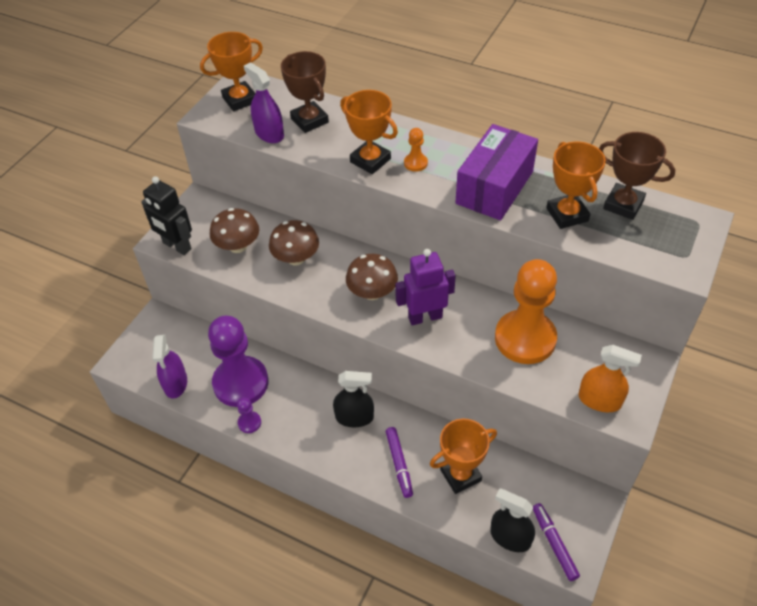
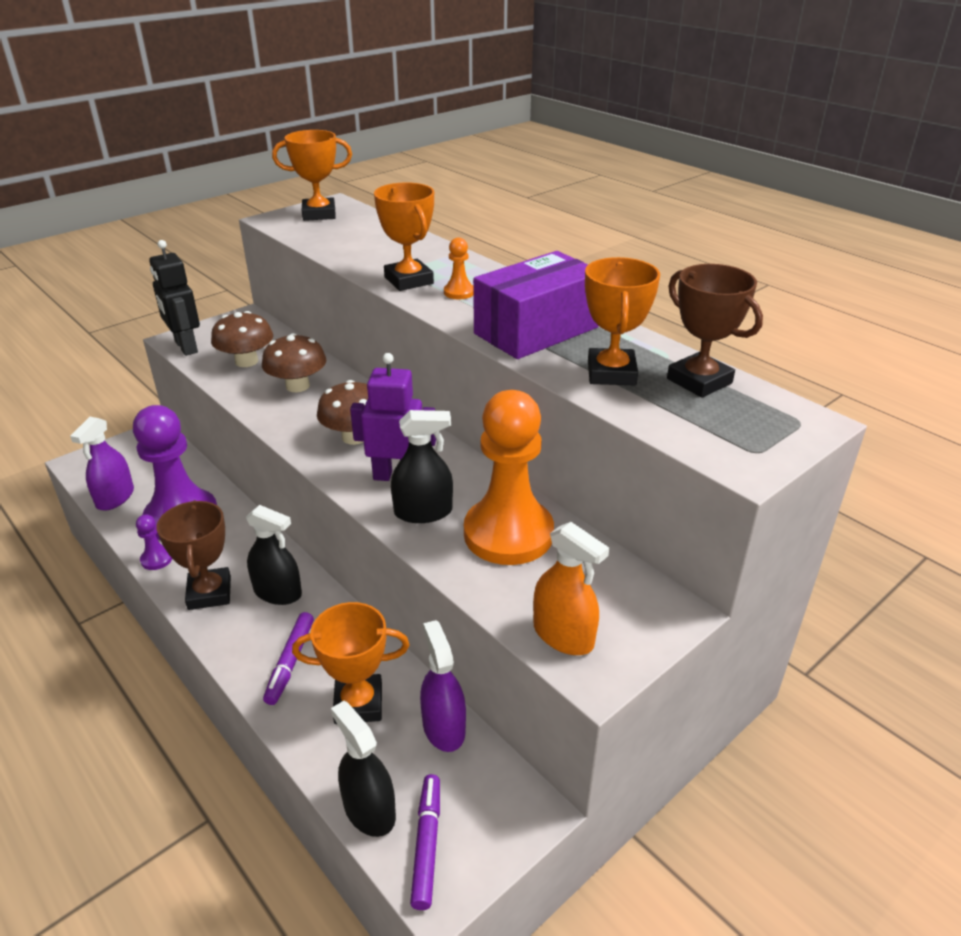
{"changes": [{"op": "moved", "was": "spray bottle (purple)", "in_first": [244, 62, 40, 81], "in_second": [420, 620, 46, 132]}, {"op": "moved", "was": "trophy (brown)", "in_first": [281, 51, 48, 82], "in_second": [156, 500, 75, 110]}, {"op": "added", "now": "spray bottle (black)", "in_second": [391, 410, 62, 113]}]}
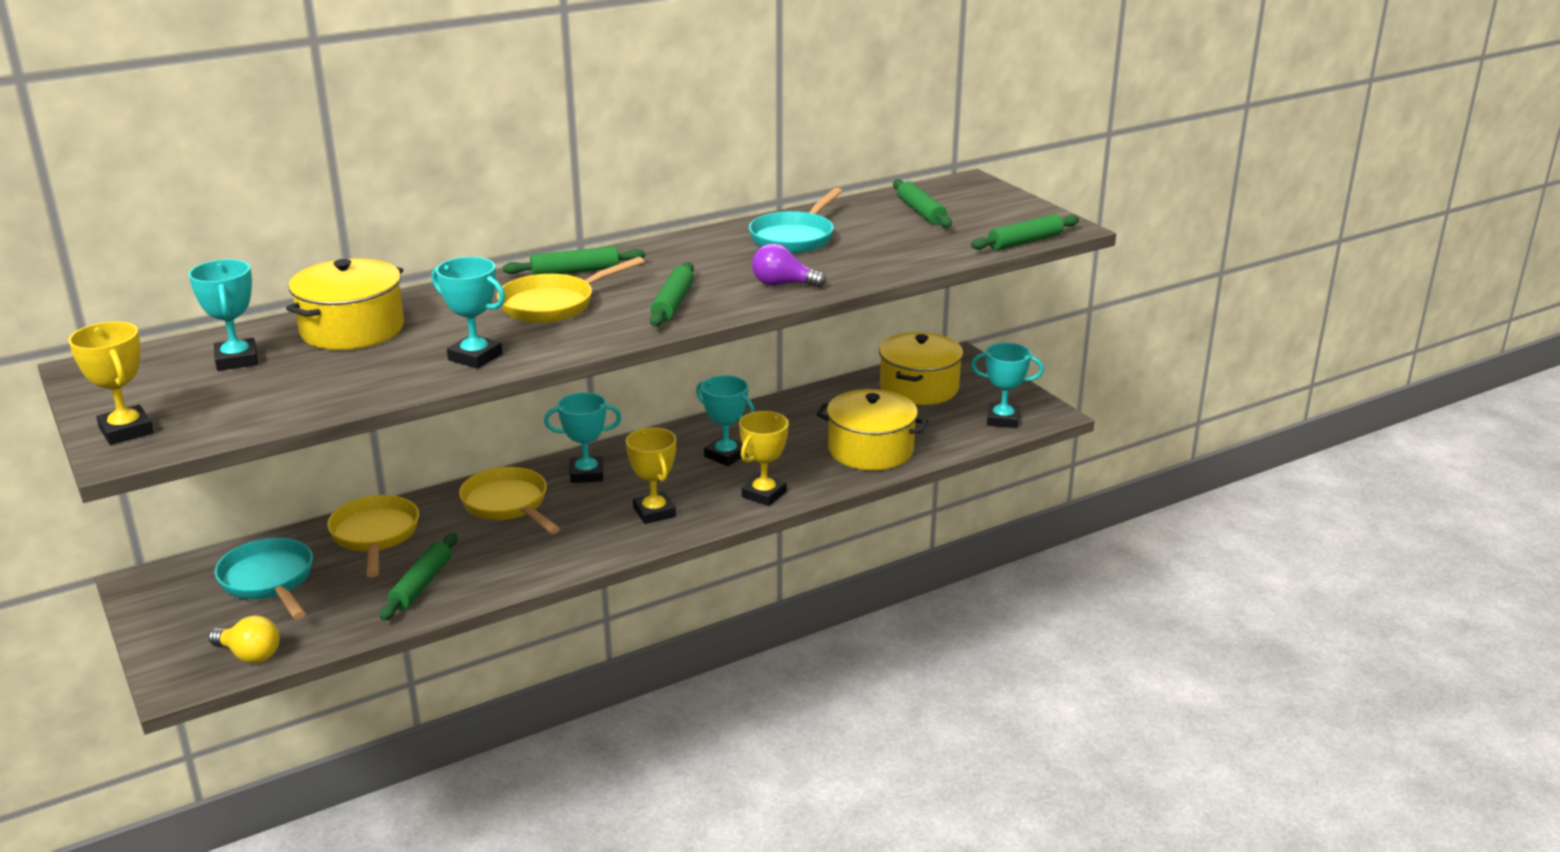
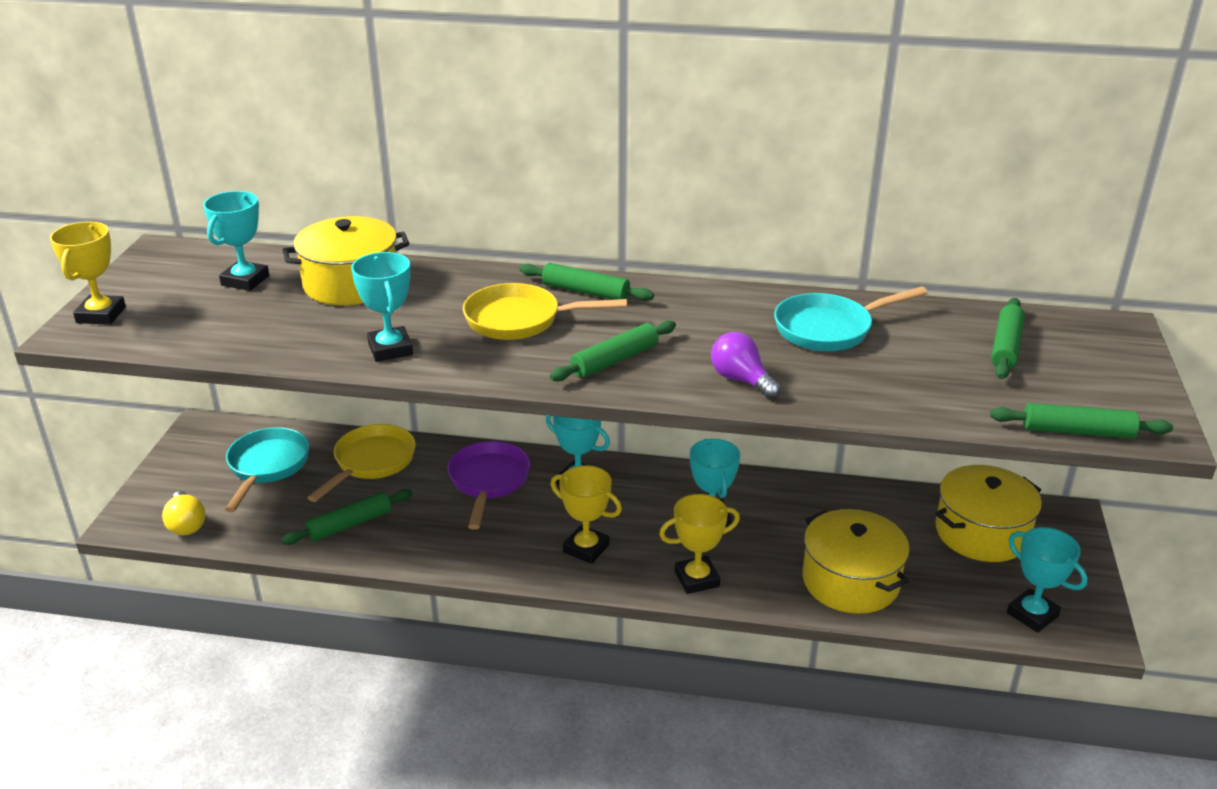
{"changes": [{"op": "recoloured", "was": "pan (yellow)", "now": "pan (purple)", "in_first": [459, 467, 101, 67], "in_second": [447, 441, 83, 89]}, {"op": "turned", "was": "trophy (yellow)", "in_first": [626, 427, 50, 97], "in_second": [551, 465, 71, 99], "clockwise": -75}]}
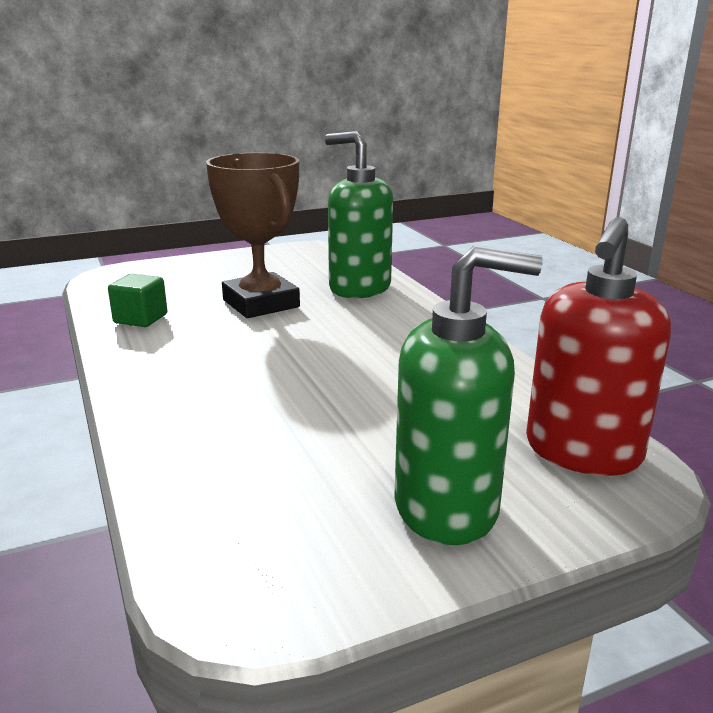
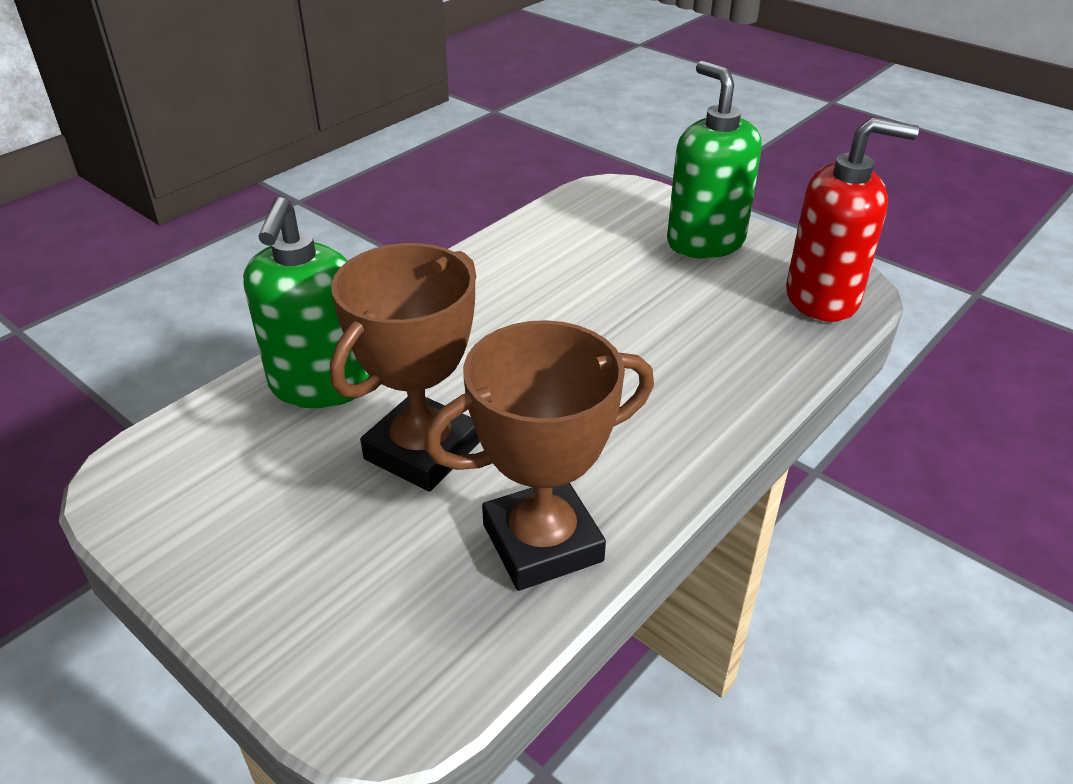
{"changes": [{"op": "replaced", "was": "cube (green)", "now": "trophy (brown)", "in_first": [108, 274, 59, 53], "in_second": [424, 320, 230, 271]}, {"op": "moved", "was": "soap dispenser (red)", "in_first": [526, 217, 145, 259], "in_second": [786, 117, 133, 205]}]}
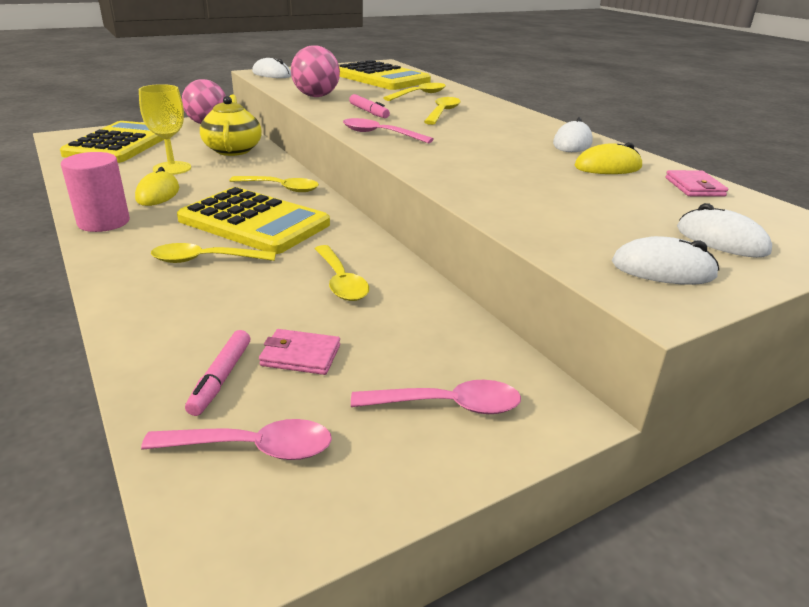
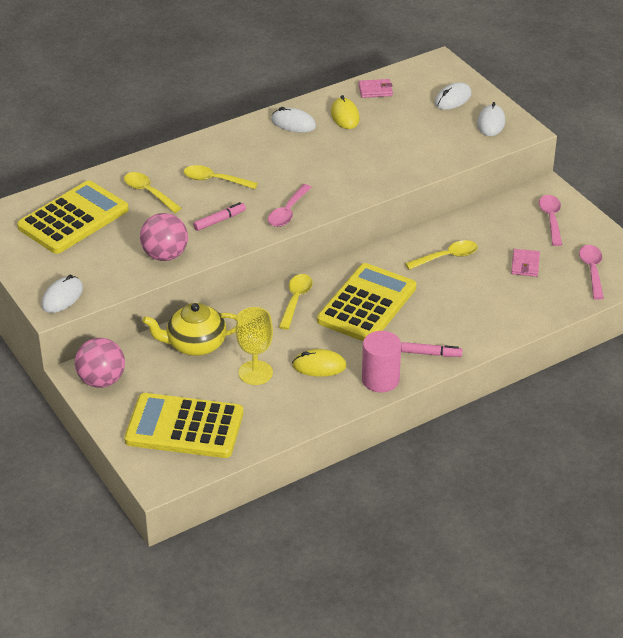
{"changes": [{"op": "removed", "was": "spoon (yellow)", "in_first": [151, 243, 125, 20]}, {"op": "moved", "was": "marker (pink)", "in_first": [185, 330, 65, 86], "in_second": [401, 342, 62, 15]}]}
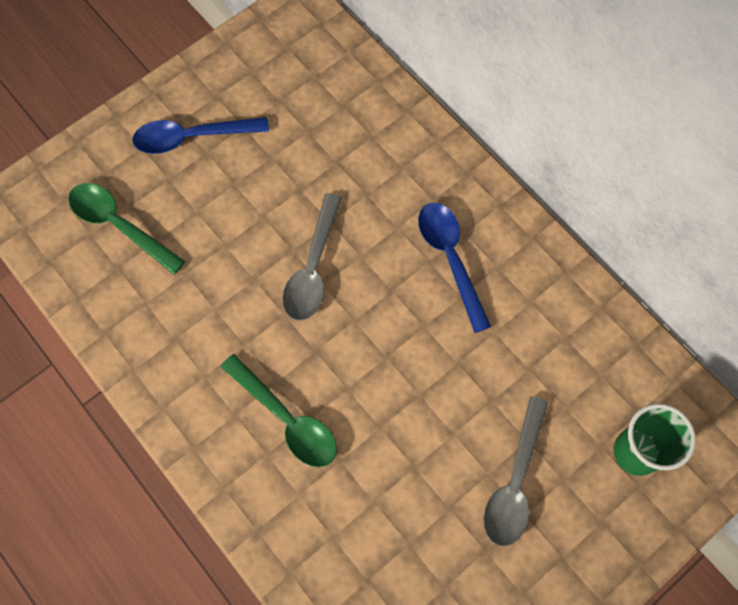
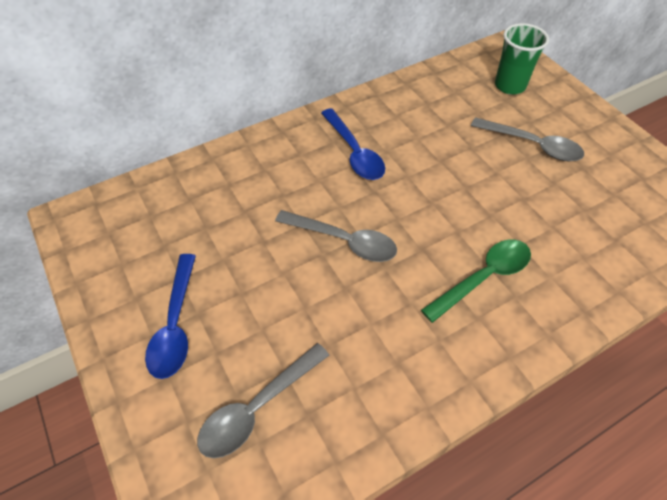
{"changes": [{"op": "recoloured", "was": "spoon (green)", "now": "spoon (grey)", "in_first": [68, 183, 117, 92], "in_second": [197, 343, 132, 115]}, {"op": "turned", "was": "spoon (blue)", "in_first": [418, 203, 73, 130], "in_second": [321, 108, 64, 72], "clockwise": -105}]}
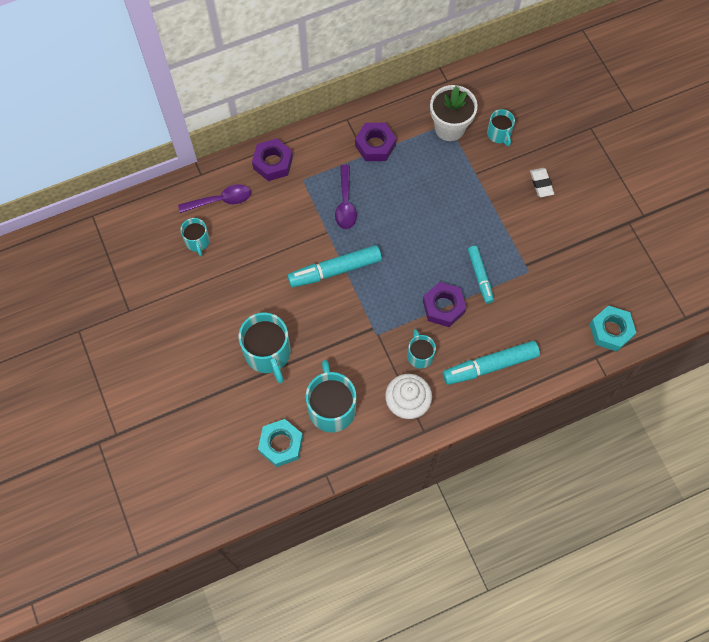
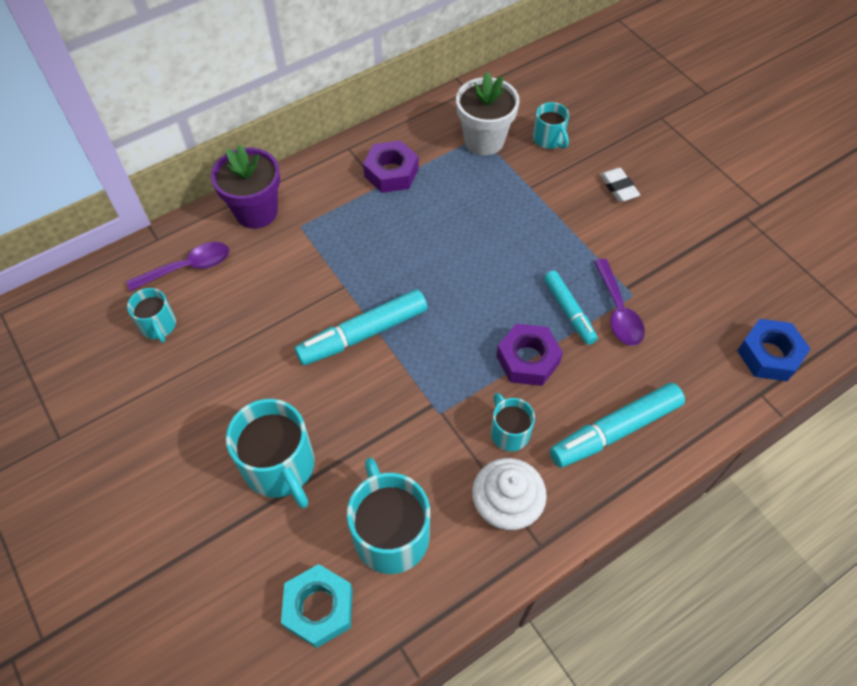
{"changes": [{"op": "replaced", "was": "nut (purple)", "now": "flower pot (purple)", "in_first": [252, 138, 41, 43], "in_second": [211, 145, 69, 84]}, {"op": "moved", "was": "spoon (purple)", "in_first": [335, 165, 22, 64], "in_second": [594, 259, 51, 87]}, {"op": "recoloured", "was": "nut (turquoise)", "now": "nut (blue)", "in_first": [589, 305, 47, 46], "in_second": [737, 319, 74, 62]}]}
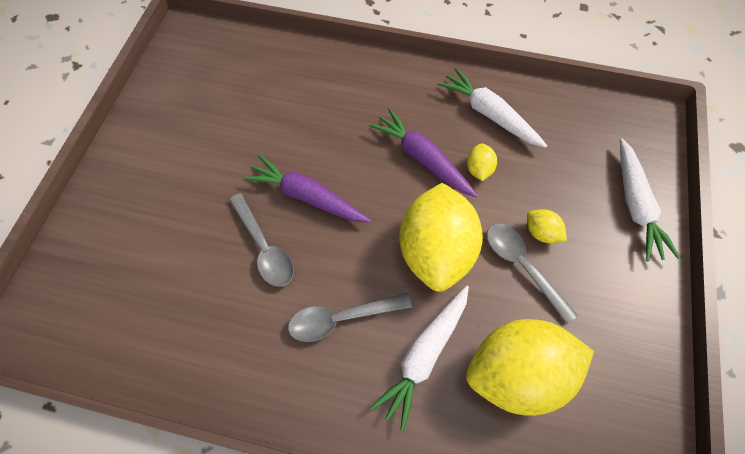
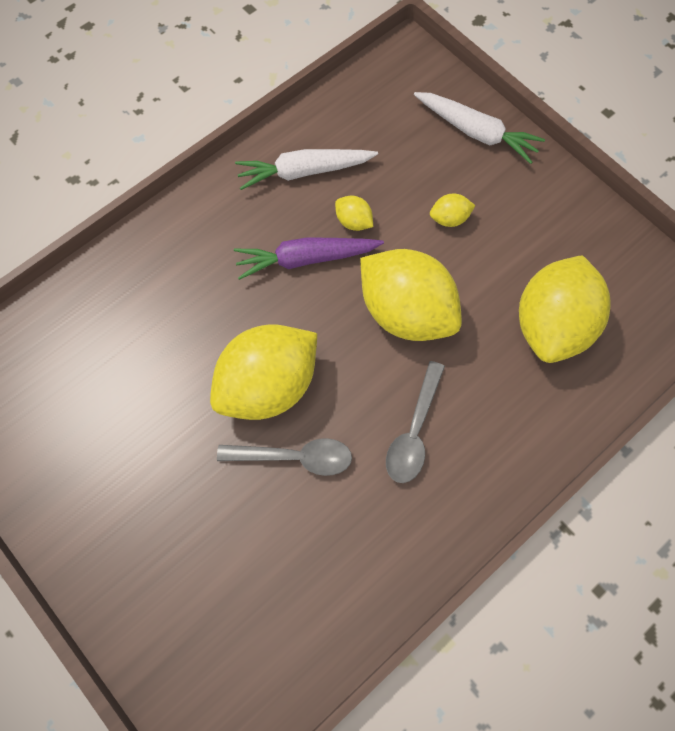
{"changes": [{"op": "replaced", "was": "carrot (purple)", "now": "lemon (yellow)", "in_first": [243, 155, 128, 68], "in_second": [210, 324, 107, 96]}, {"op": "removed", "was": "carrot (white)", "in_first": [370, 285, 99, 146]}, {"op": "removed", "was": "spoon (grey)", "in_first": [487, 224, 91, 100]}]}
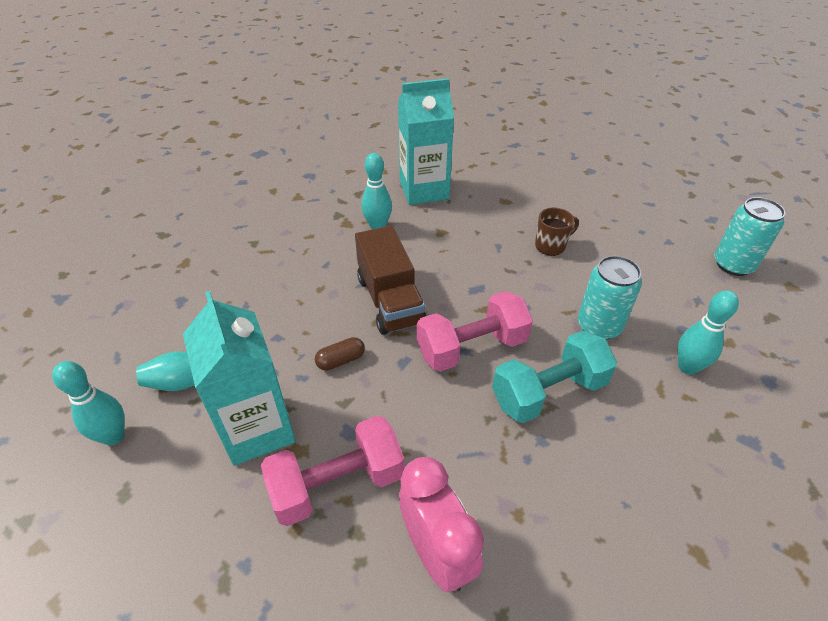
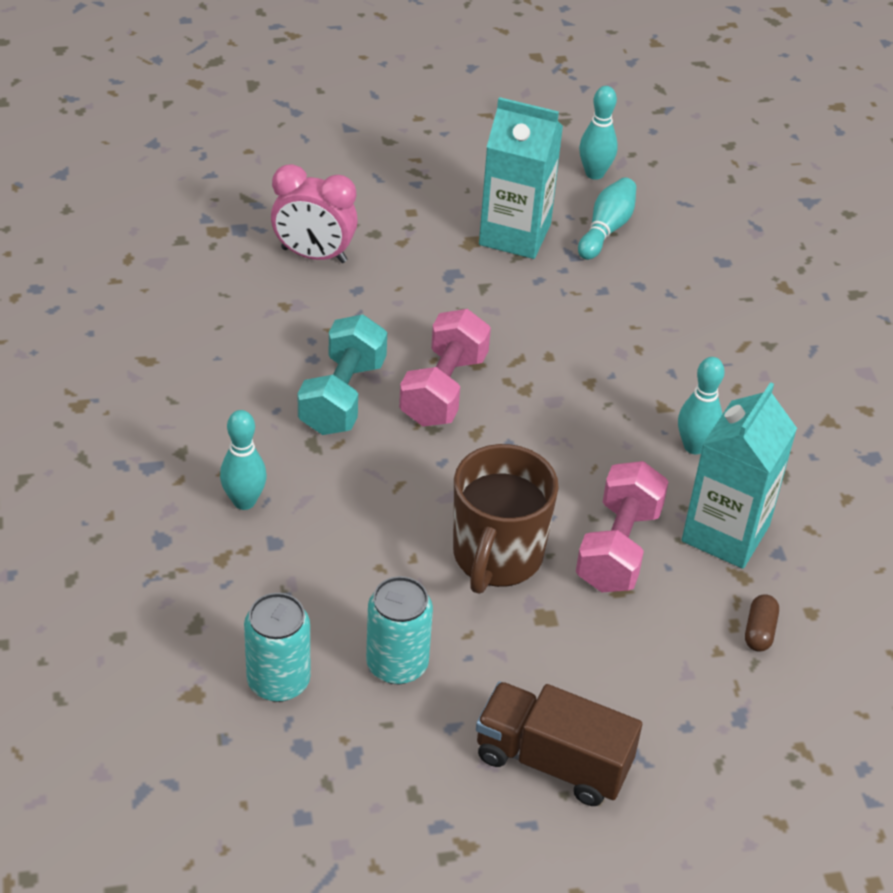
{"changes": [{"op": "moved", "was": "dumbbell (pink)", "in_first": [261, 415, 143, 111], "in_second": [576, 461, 93, 131]}, {"op": "moved", "was": "capsule (brown)", "in_first": [315, 337, 50, 34], "in_second": [745, 594, 34, 58]}, {"op": "moved", "was": "truck (brown)", "in_first": [355, 226, 71, 109], "in_second": [476, 681, 166, 125]}, {"op": "resized", "was": "mug (brown)", "in_first": [535, 207, 44, 49], "in_second": [453, 444, 106, 150], "ratio": 2.0}, {"op": "moved", "was": "can (turquoise)", "in_first": [578, 256, 64, 84], "in_second": [366, 576, 67, 108]}]}
